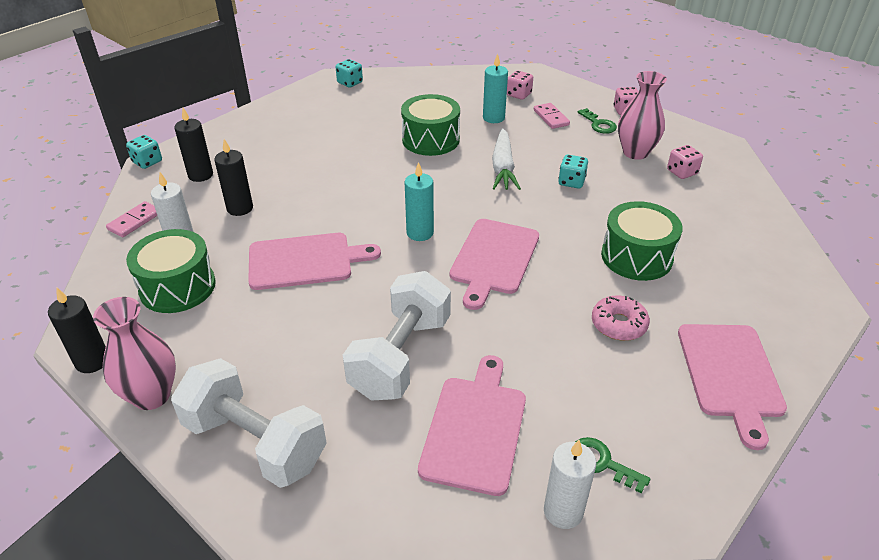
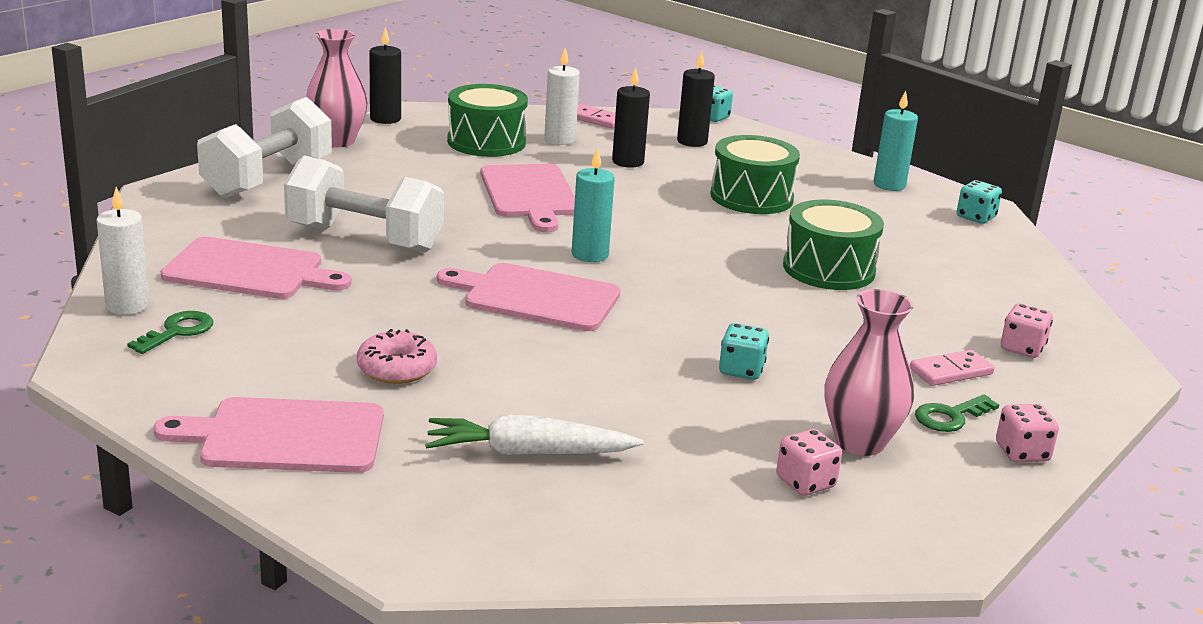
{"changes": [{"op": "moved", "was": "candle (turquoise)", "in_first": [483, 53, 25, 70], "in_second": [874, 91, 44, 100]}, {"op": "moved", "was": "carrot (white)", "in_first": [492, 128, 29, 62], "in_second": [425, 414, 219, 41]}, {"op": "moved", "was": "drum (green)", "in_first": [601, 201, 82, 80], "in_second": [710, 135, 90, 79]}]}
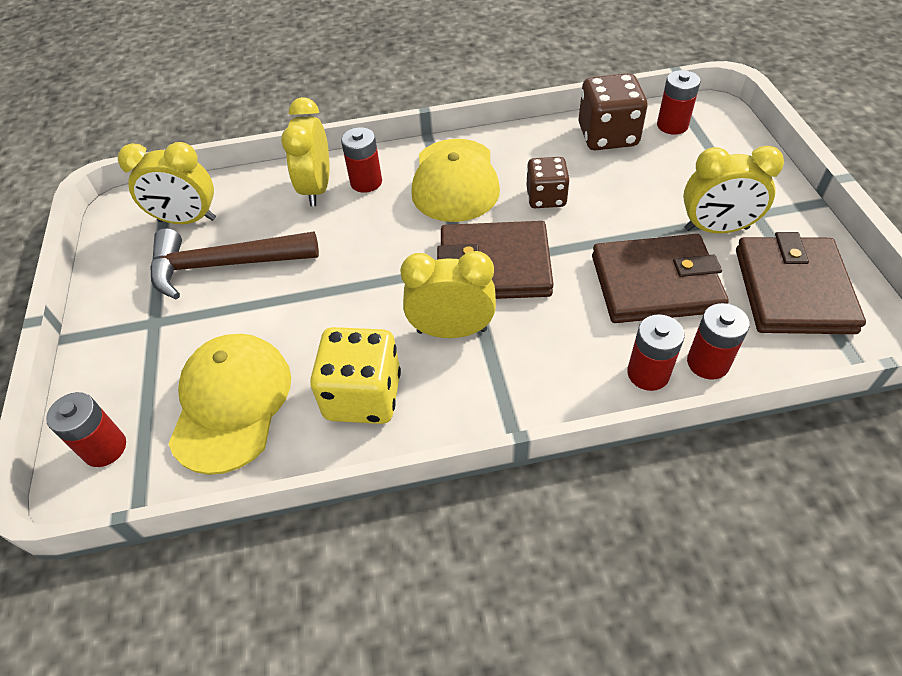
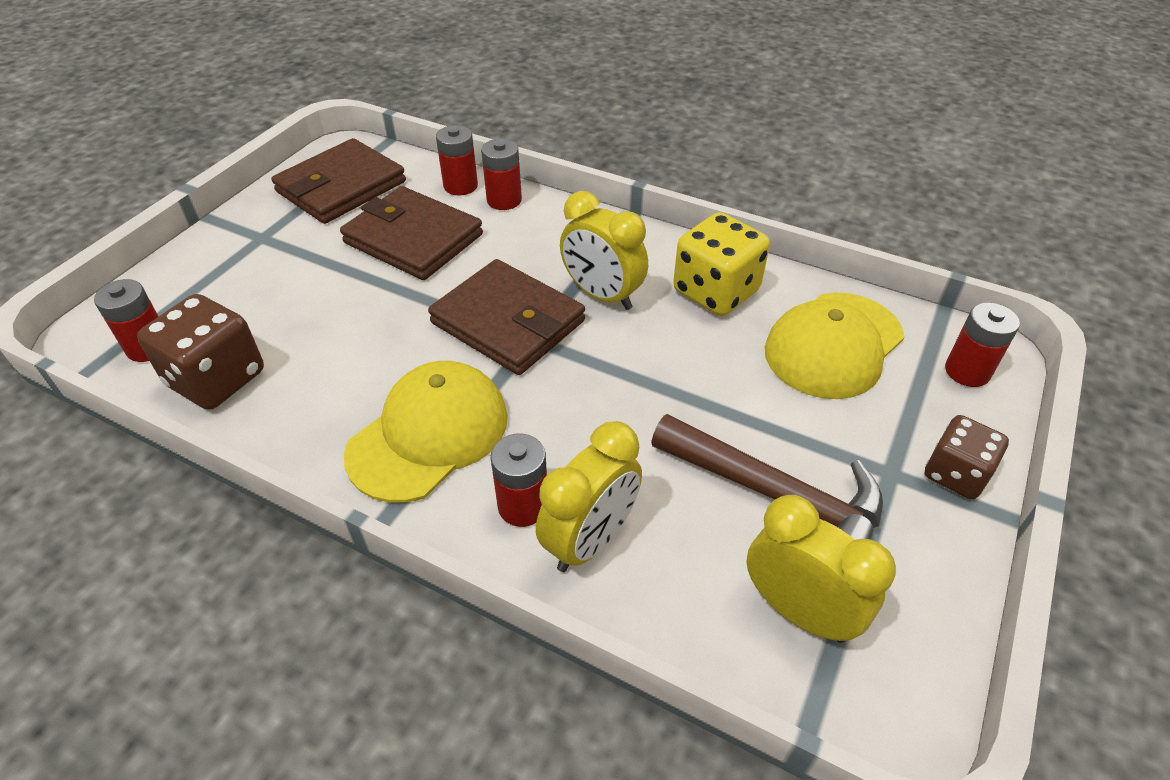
{"changes": [{"op": "moved", "was": "dice (brown)", "in_first": [526, 157, 44, 51], "in_second": [924, 415, 85, 84]}, {"op": "removed", "was": "clock (yellow)", "in_first": [683, 146, 101, 88]}]}
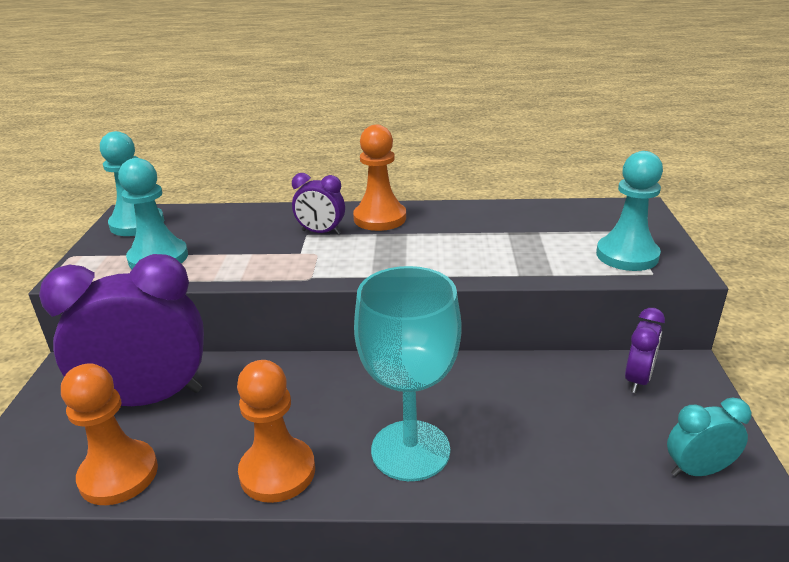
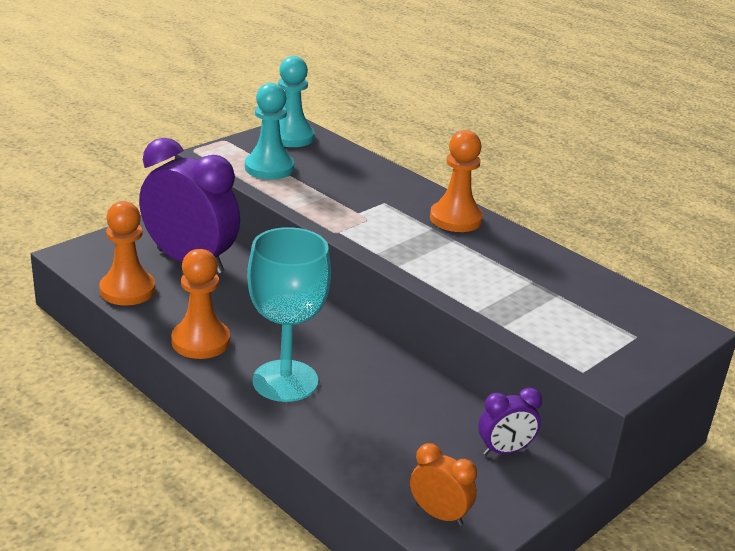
{"changes": [{"op": "removed", "was": "clock (purple)", "in_first": [292, 173, 53, 62]}, {"op": "removed", "was": "pawn (turquoise)", "in_first": [596, 151, 67, 120]}, {"op": "recoloured", "was": "clock (turquoise)", "now": "clock (orange)", "in_first": [667, 397, 85, 79], "in_second": [410, 443, 67, 83]}]}
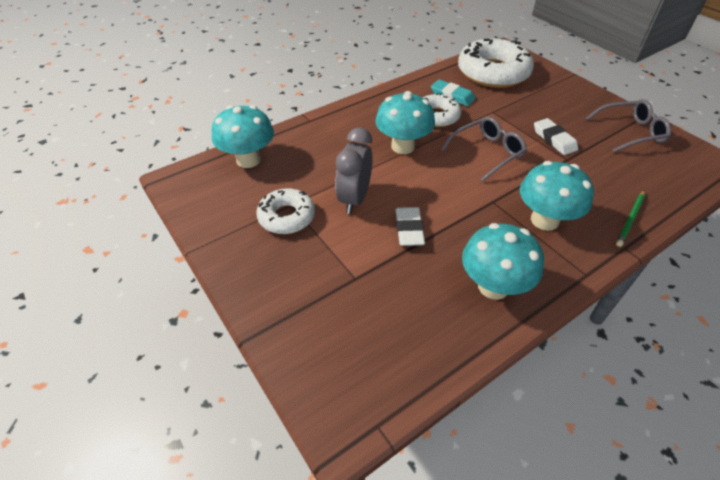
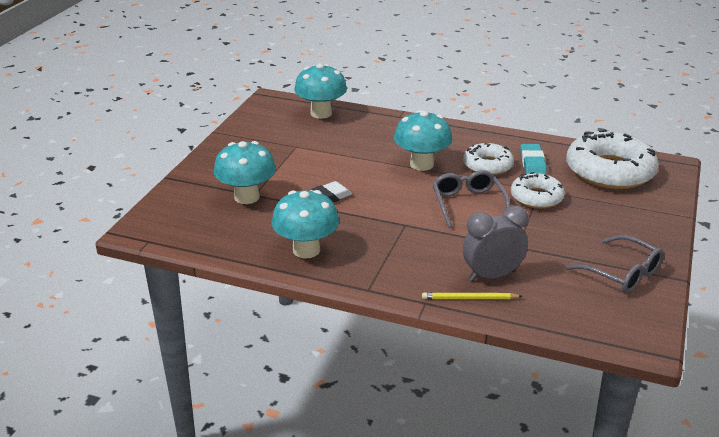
{"changes": [{"op": "moved", "was": "donut (white)", "in_first": [256, 188, 59, 46], "in_second": [511, 172, 54, 37]}, {"op": "moved", "was": "clock (grey)", "in_first": [335, 128, 38, 86], "in_second": [463, 205, 65, 76]}, {"op": "turned", "was": "glasses (grey)", "in_first": [441, 116, 86, 66], "in_second": [433, 170, 77, 58], "clockwise": -120}, {"op": "moved", "was": "mushroom (turquoise)", "in_first": [520, 161, 74, 70], "in_second": [214, 141, 62, 63]}, {"op": "removed", "was": "eraser (white)", "in_first": [534, 118, 44, 37]}, {"op": "recoloured", "was": "pencil (green)", "now": "pencil (yellow)", "in_first": [616, 190, 29, 57], "in_second": [422, 292, 100, 7]}]}
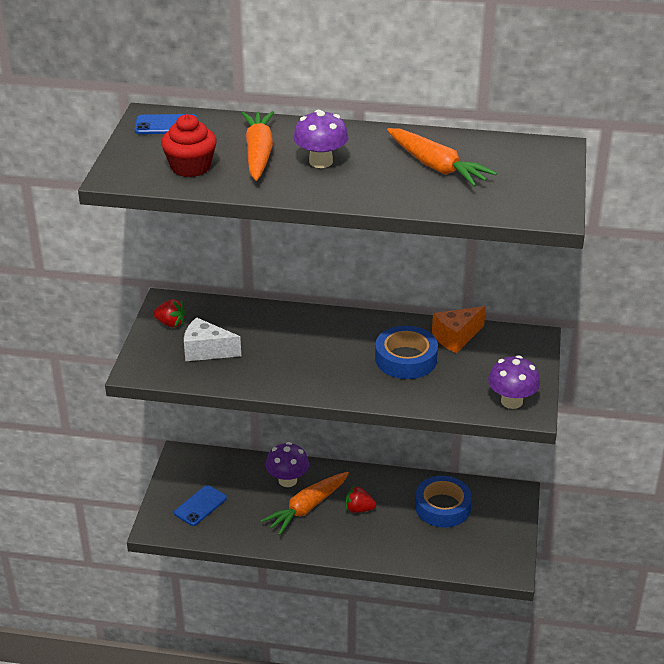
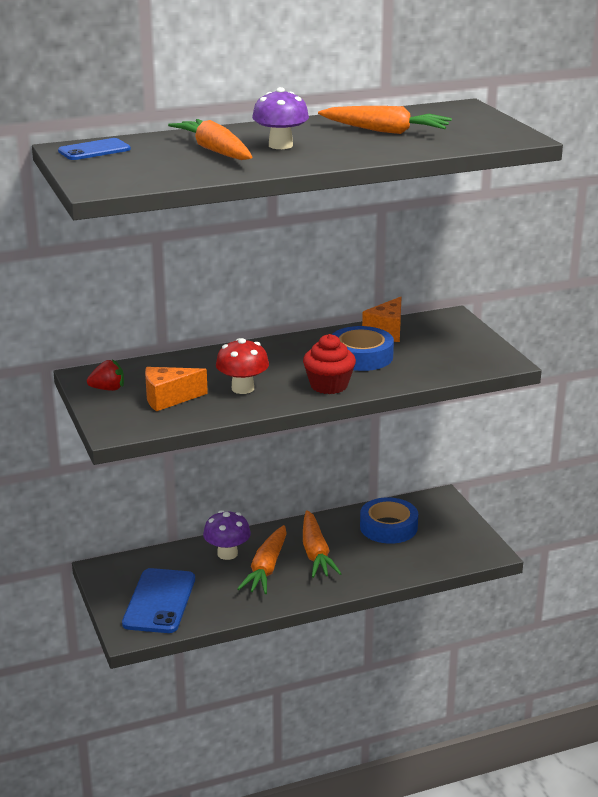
{"changes": [{"op": "moved", "was": "cupcake (red)", "in_first": [161, 114, 56, 63], "in_second": [303, 334, 53, 60]}, {"op": "resized", "was": "phone (blue)", "in_first": [174, 485, 53, 41], "in_second": [122, 568, 73, 65], "ratio": 1.68}, {"op": "recoloured", "was": "cheese (white)", "now": "cheese (orange)", "in_first": [184, 317, 57, 44], "in_second": [145, 367, 63, 44]}, {"op": "replaced", "was": "strawberry (red)", "now": "carrot (orange)", "in_first": [346, 485, 30, 28], "in_second": [303, 510, 39, 68]}, {"op": "removed", "was": "mushroom (purple)", "in_first": [488, 355, 52, 54]}, {"op": "added", "now": "mushroom (red)", "in_second": [216, 338, 53, 56]}]}
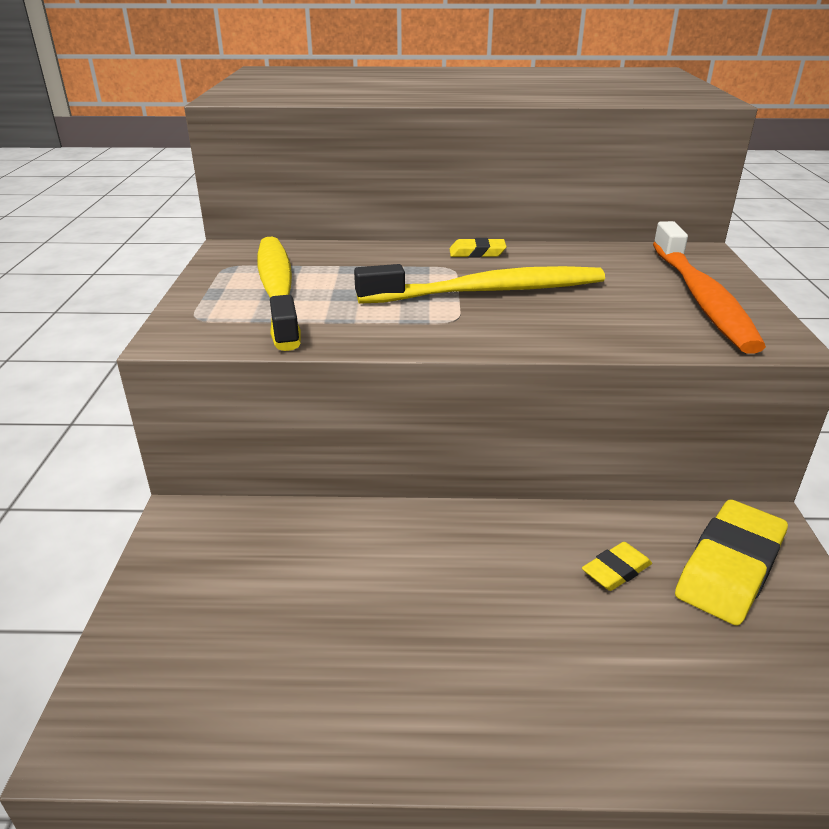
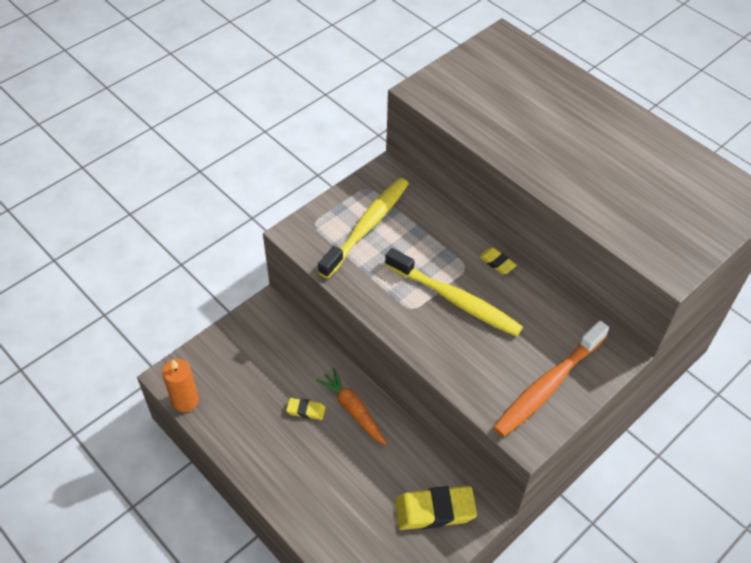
{"changes": [{"op": "moved", "was": "eraser (yellow)", "in_first": [582, 542, 70, 49], "in_second": [286, 398, 40, 22]}, {"op": "added", "now": "candle (orange)", "in_second": [162, 359, 37, 53]}, {"op": "added", "now": "carrot (orange)", "in_second": [316, 368, 71, 77]}]}
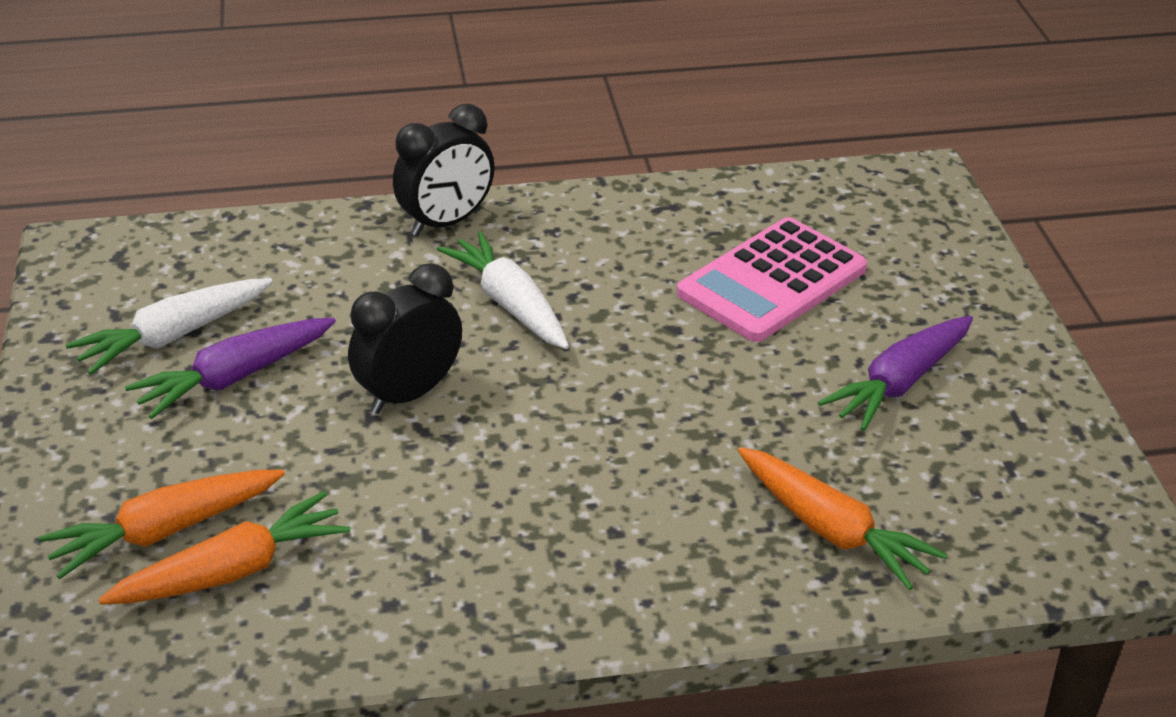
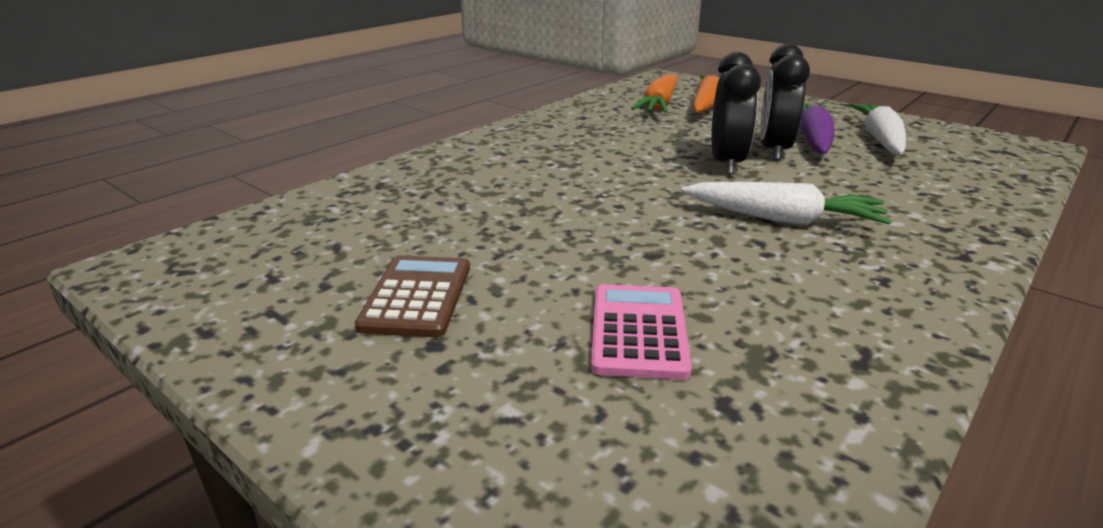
{"changes": [{"op": "moved", "was": "clock (black)", "in_first": [393, 104, 102, 132], "in_second": [760, 44, 50, 116]}, {"op": "resized", "was": "calculator (pink)", "in_first": [677, 217, 190, 125], "in_second": [591, 284, 101, 96], "ratio": 0.64}, {"op": "removed", "was": "carrot (orange)", "in_first": [738, 447, 209, 143]}, {"op": "replaced", "was": "carrot (purple)", "now": "calculator (brown)", "in_first": [818, 316, 155, 115], "in_second": [355, 255, 115, 82]}]}
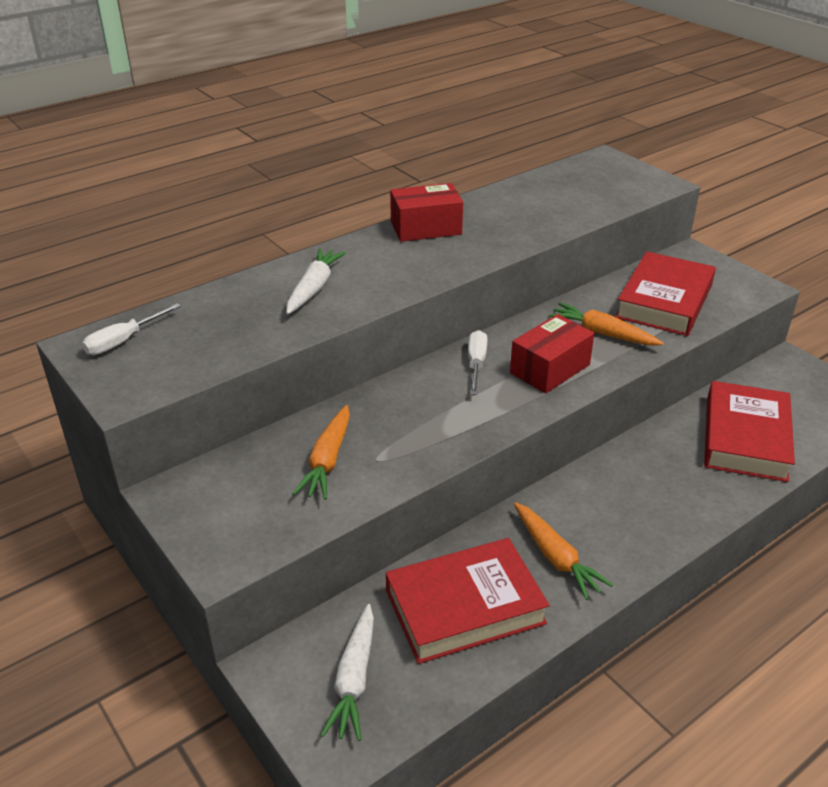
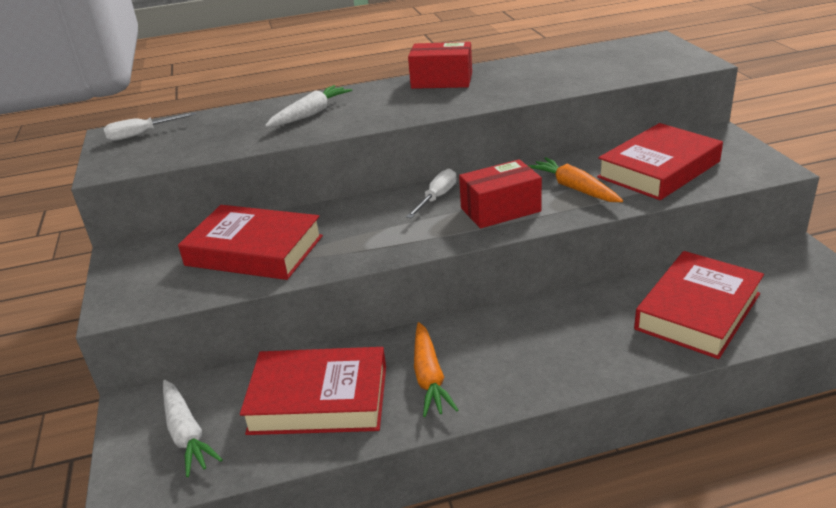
{"changes": [{"op": "replaced", "was": "carrot (orange)", "now": "book (red)", "in_first": [292, 405, 58, 95], "in_second": [178, 205, 145, 75]}, {"op": "turned", "was": "carrot (white)", "in_first": [320, 604, 54, 137], "in_second": [163, 380, 60, 97], "clockwise": -60}]}
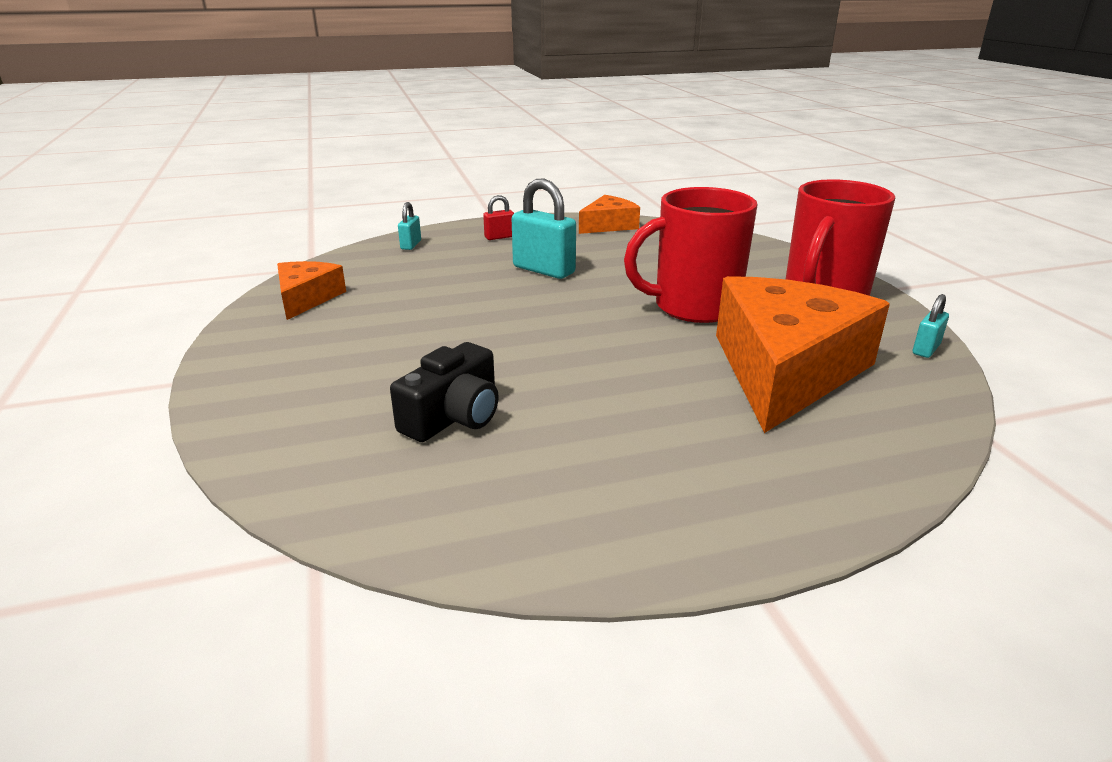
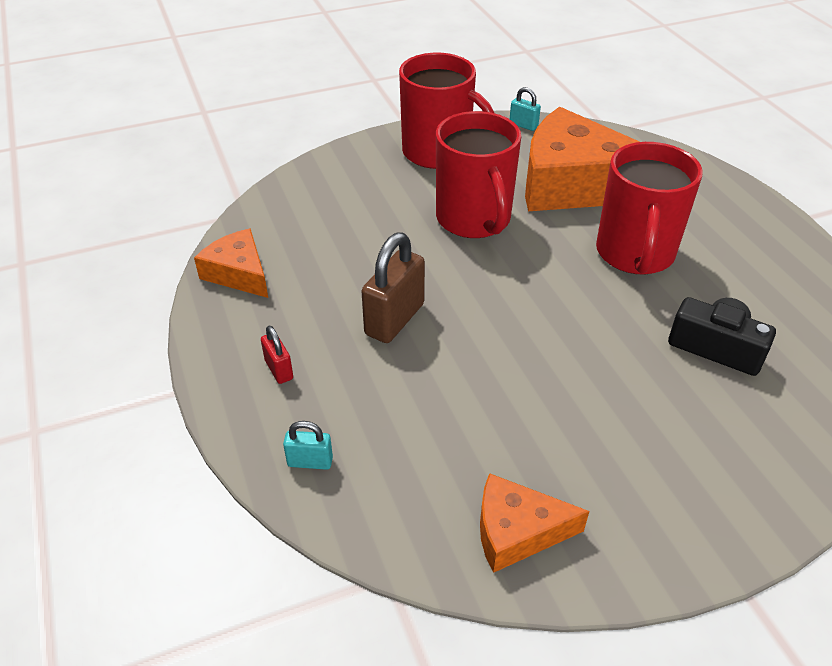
{"changes": [{"op": "recoloured", "was": "padlock (turquoise)", "now": "padlock (brown)", "in_first": [512, 178, 64, 101], "in_second": [361, 232, 64, 111]}, {"op": "added", "now": "mug (red)", "in_second": [596, 142, 107, 133]}]}
